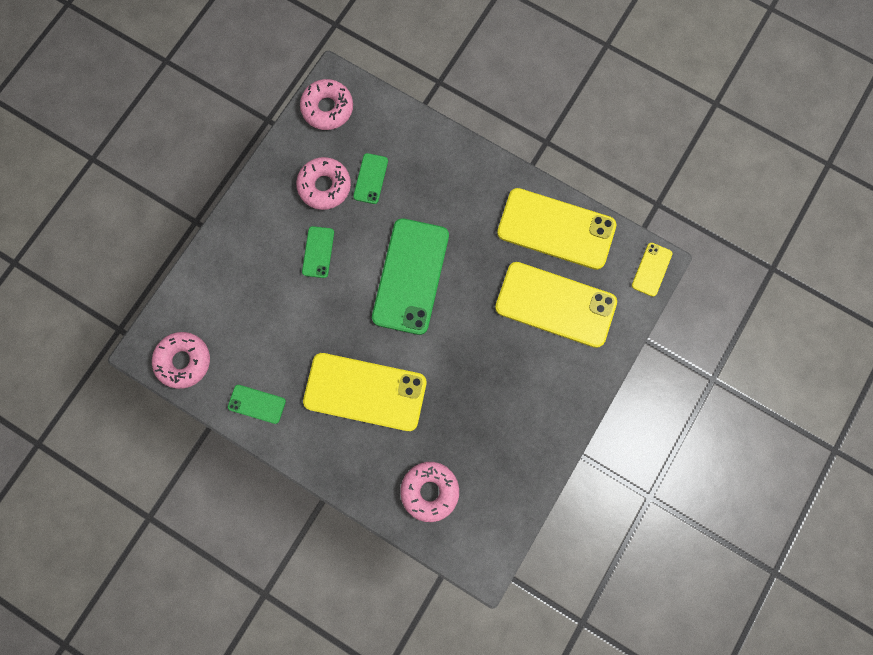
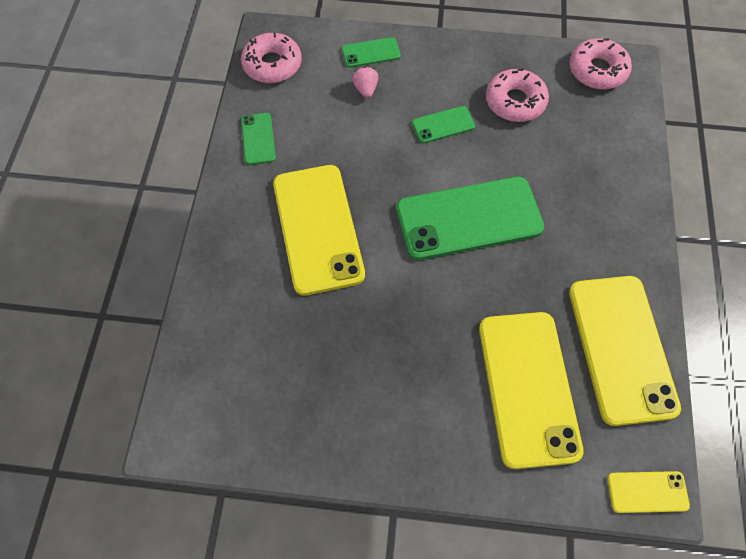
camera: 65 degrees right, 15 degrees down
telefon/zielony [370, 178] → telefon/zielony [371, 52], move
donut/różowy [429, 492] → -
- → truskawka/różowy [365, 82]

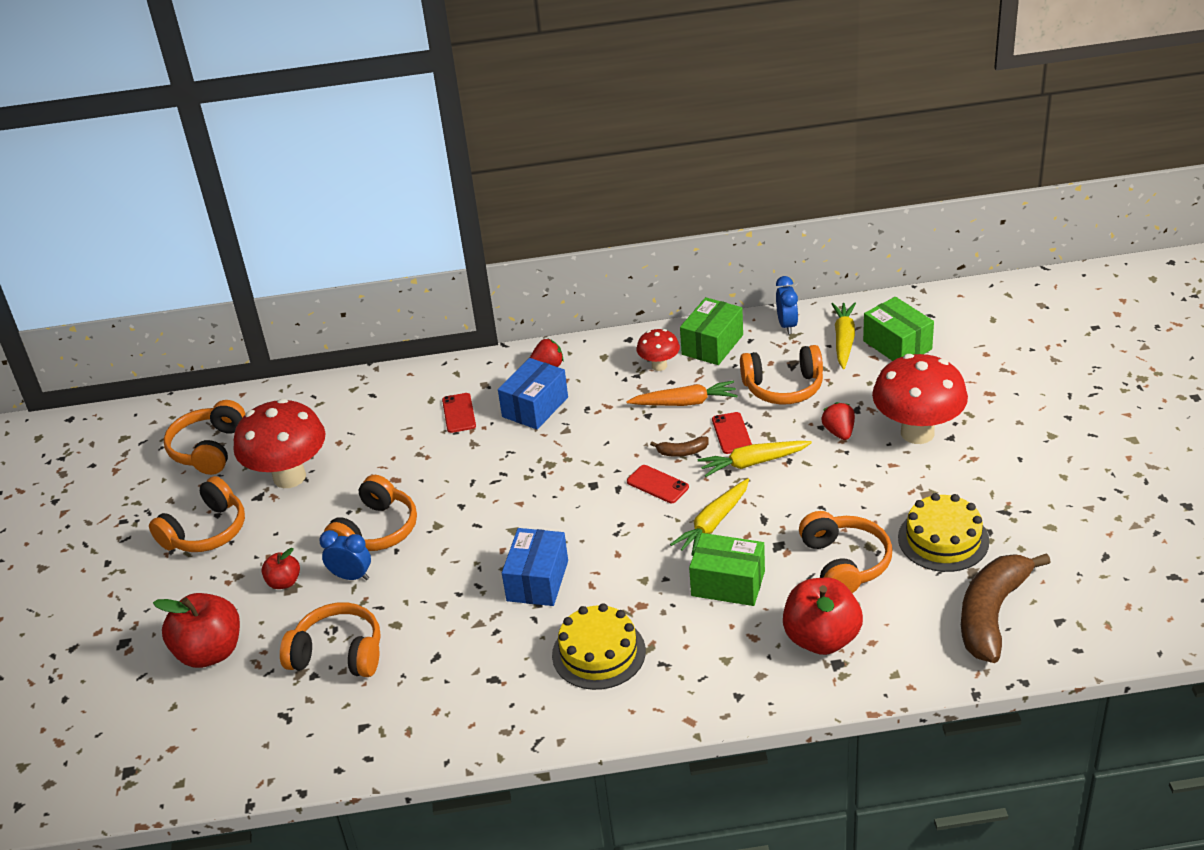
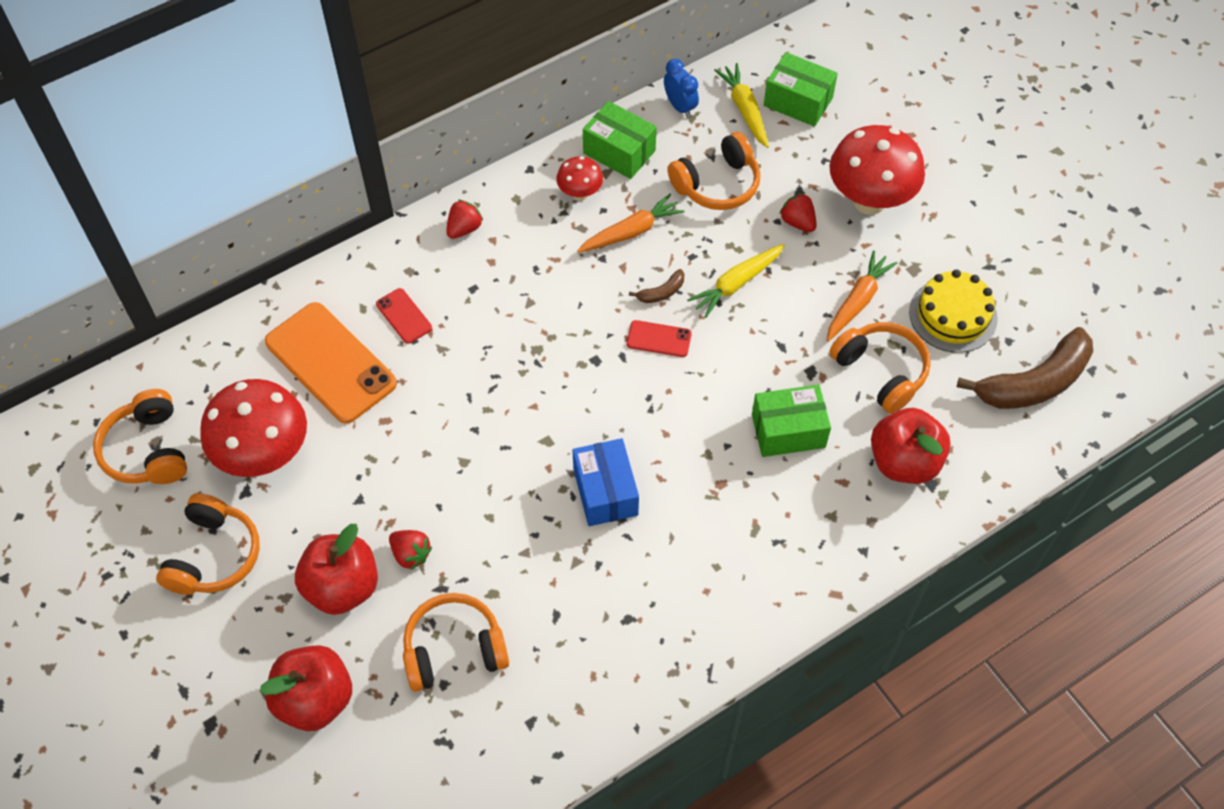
camera: 30 degrees left, 20 degrees up
jabłko/czerwony [280, 568] → jabłko/czerwony [336, 569], x1.93
budzik/niebieski [345, 555] → truskawka/czerwony [410, 550]
słuchawki/pomarańczowy [370, 513] → -
pudełko/niebieski [533, 393] → -
tort/żółty [599, 646] → -
marchewka/żółty [709, 517] → -
pudełko/zielony [711, 331] → pudełko/zielony [620, 140], 60 degrees counterclockwise
telefon/czerwony [732, 433] → -
banan/brązowy [1006, 608] → banan/brązowy [1025, 368], 120 degrees counterclockwise
- → telefon/pomarańczowy [331, 363]
- → marchewka/pomarańczowy [862, 296]

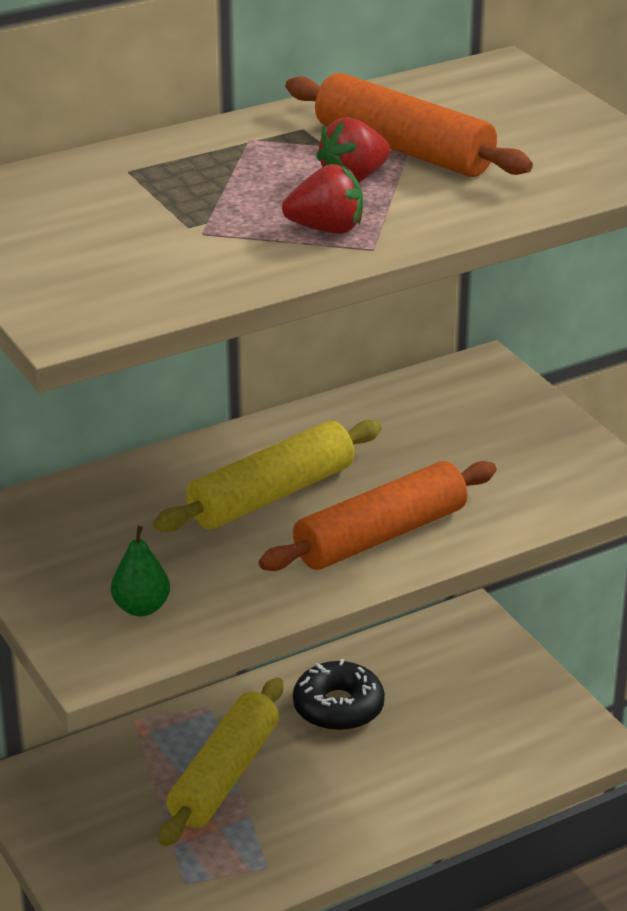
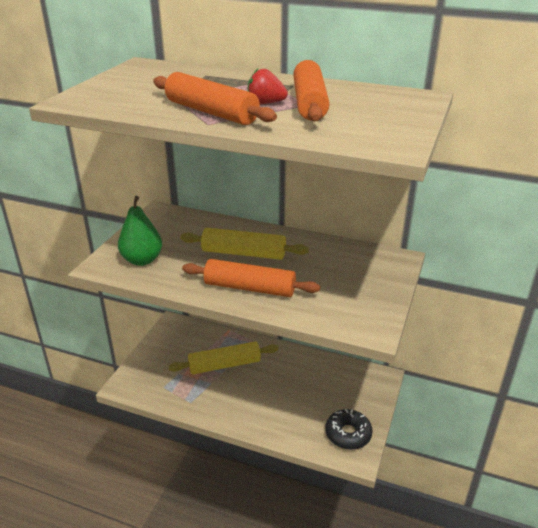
camera: 50 degrees right, 0 degrees up
gruszka/zielony [140, 571] → gruszka/zielony [140, 231], x1.67
truskawka/czerwony [322, 199] → wałek do ciasta/pomarańczowy [215, 98]
donut/czarny [339, 695] → donut/czarny [349, 429], move

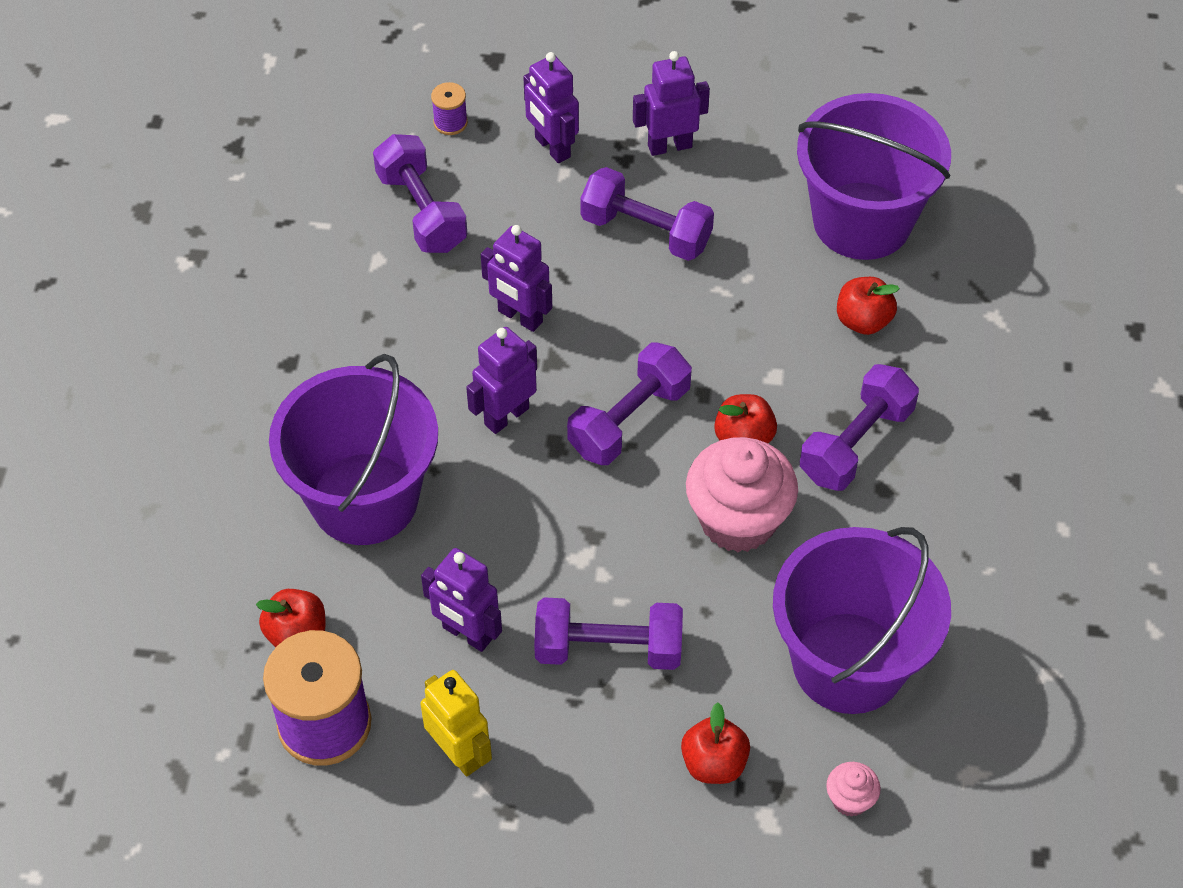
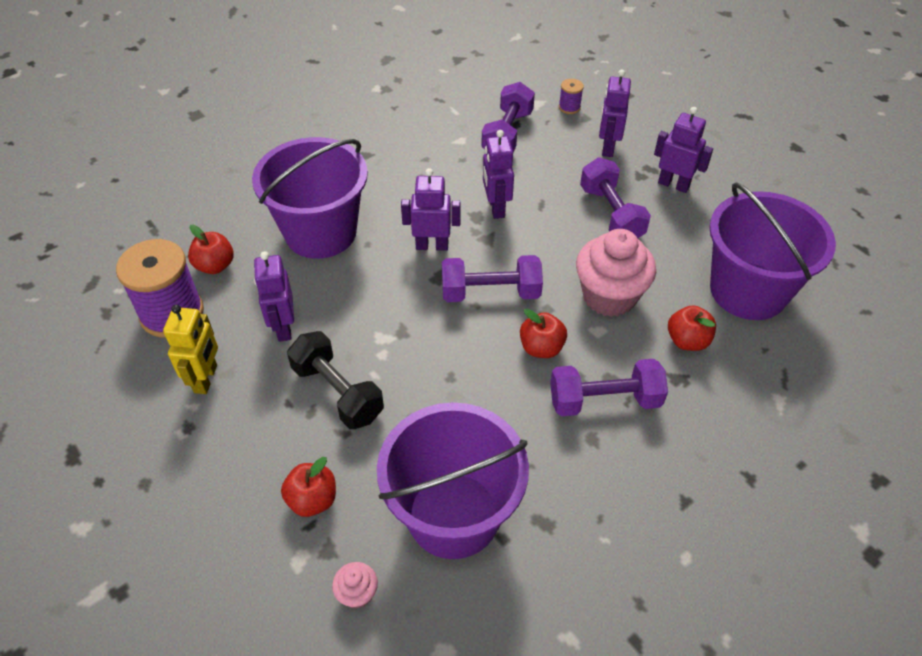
camera: 45 degrees right, 5 degrees down
hantel/fioletowy [608, 633] → hantel/czarny [335, 380]
muffinka/różowy [742, 494] → muffinka/różowy [616, 273], move

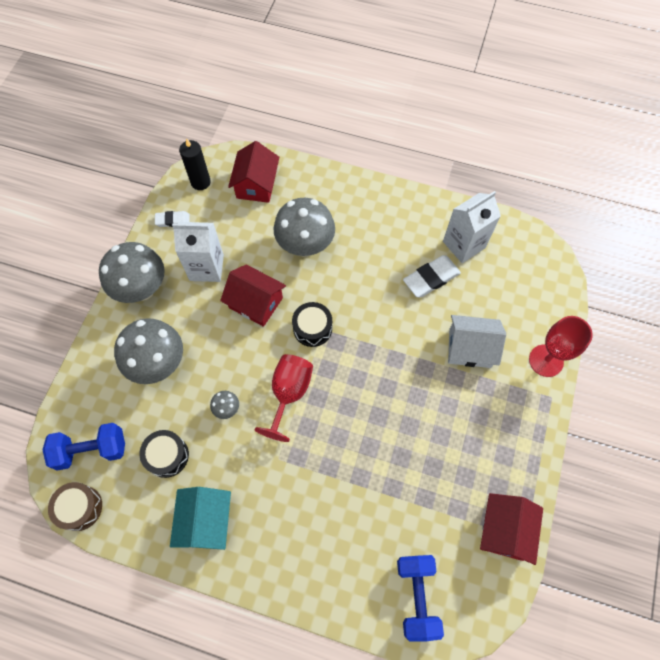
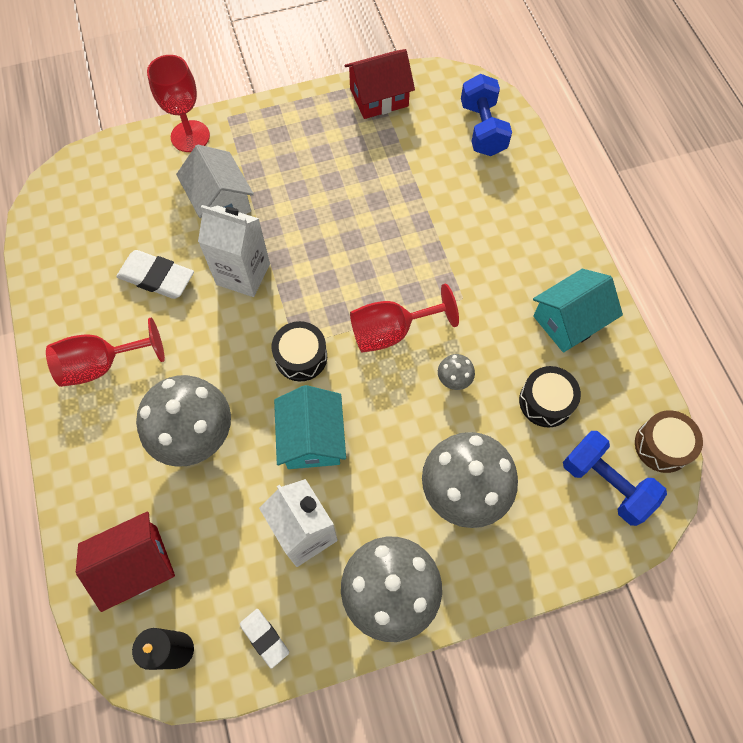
camera: 125 degrees left, 0 degrees up
domek/czerwony [253, 295] → domek/turkusowy [310, 427]
hantel/niebieski [420, 598] → hantel/niebieski [486, 115], 60 degrees counterclockwise
karton mleka/biały [472, 227] → karton mleka/biały [234, 251], move
- → kielich/czerwony [105, 352]

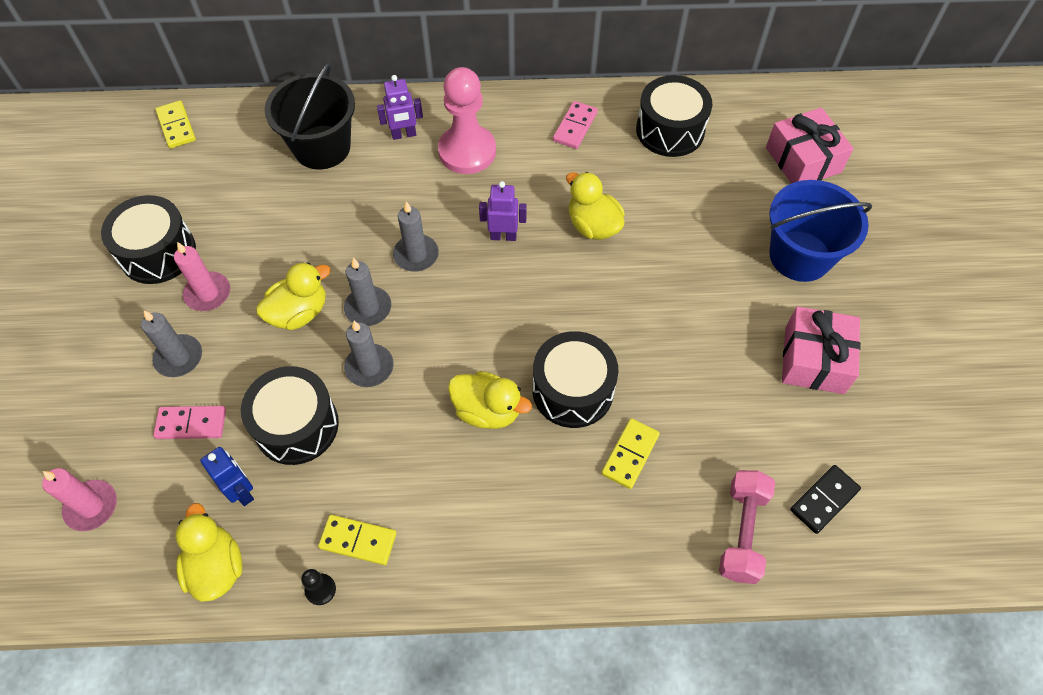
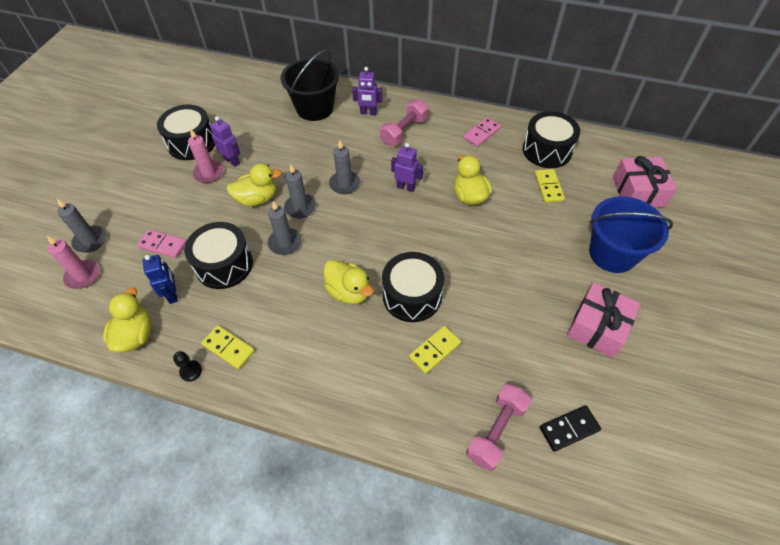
camera: 20 degrees right, 5 degrees down
świeca/szary [171, 343] → świeca/szary [81, 226], move
kostka domina/żółty [175, 124] → kostka domina/żółty [549, 186], move
pionek/różowy [467, 120] → hantel/różowy [404, 122]
- → robot/fioletowy [225, 141]

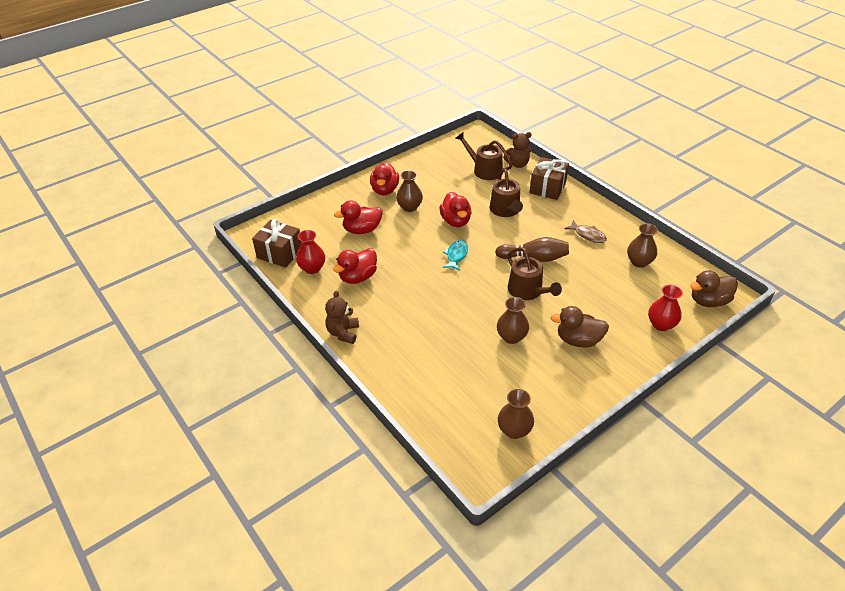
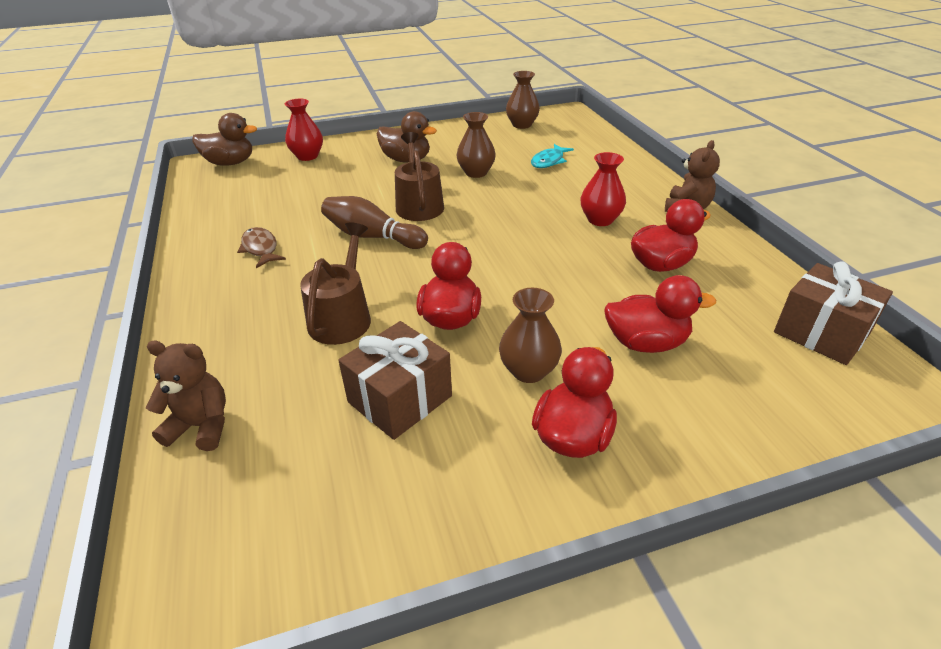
camera: 160 degrees left, 5 degrees down
wazon/czerwony [310, 252] → wazon/czerwony [603, 189], move
ryba/turkusowy [455, 255] → ryba/turkusowy [552, 156], move
konewka/brązowy [483, 156] → -
prezent/brązowy [549, 178] → prezent/brązowy [395, 380], move
wazon/brązowy [642, 245] → -

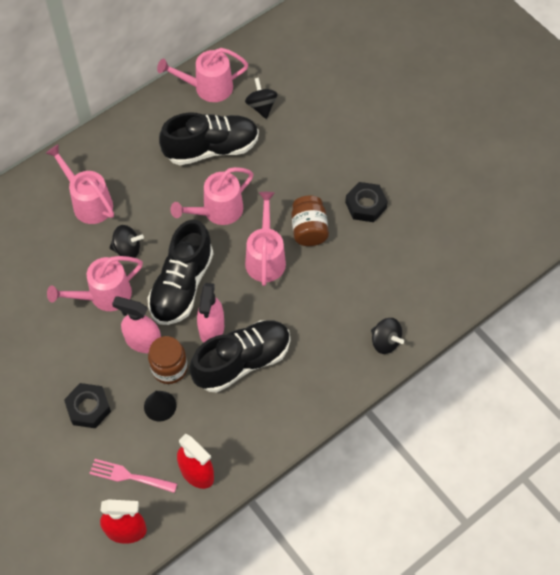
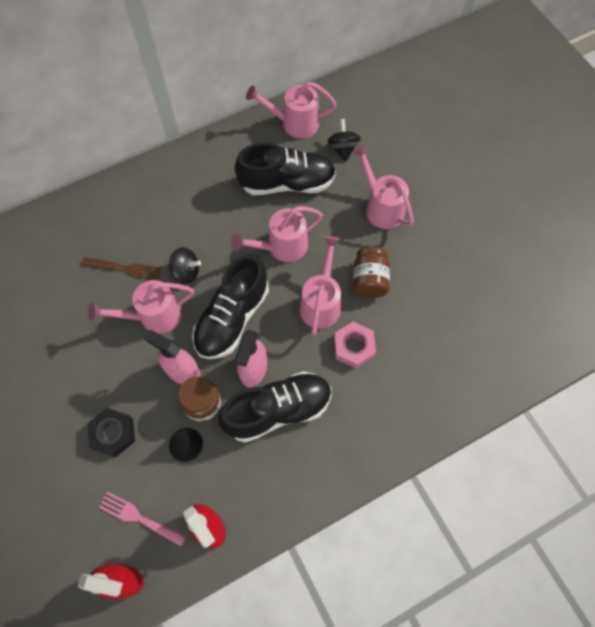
camera: 10 degrees right, 5 degrees up
konewka/różowy [80, 184] → konewka/różowy [383, 186], move
nakrętka/czarny [366, 202] → -
bączek/czarny [387, 336] → -
- → widelec/brązowy [121, 268]
- → nakrętka/różowy [355, 345]

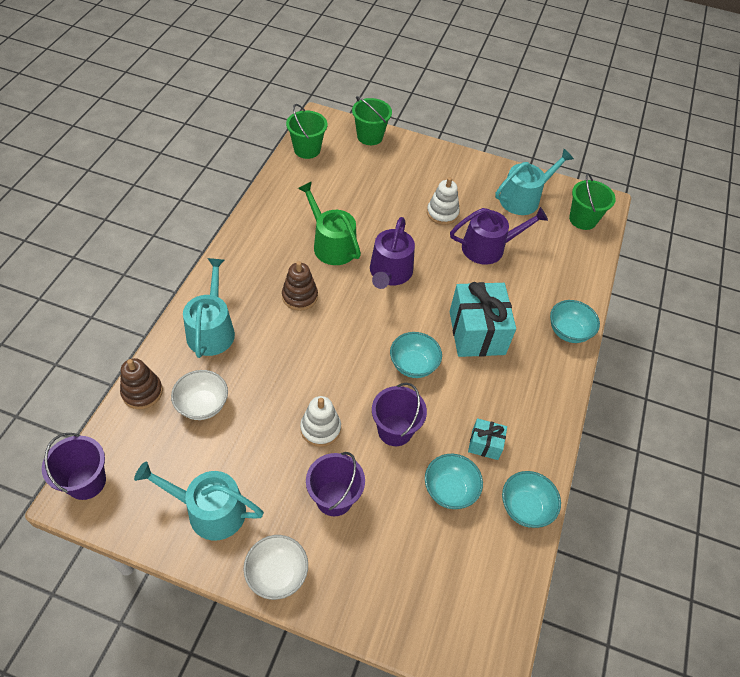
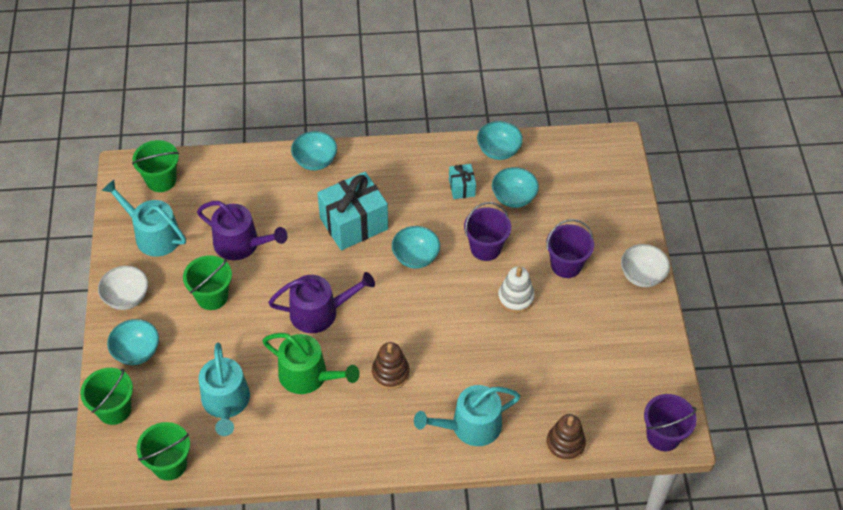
camera: 110 degrees left, 0 degrees up
konewka/turkusowy [199, 501] → konewka/turkusowy [224, 389], move
miska/biały [199, 395] → miska/biały [123, 288], move
konewka/zielony [329, 223] → konewka/zielony [311, 363], 90 degrees counterclockwise
zabawka nakładanka/biały [443, 201] → wiadro/zielony [207, 282]
konewka/fioletowy [499, 236] → konewka/fioletowy [242, 230], 150 degrees clockwise
- → miska/turkusowy [133, 342]

